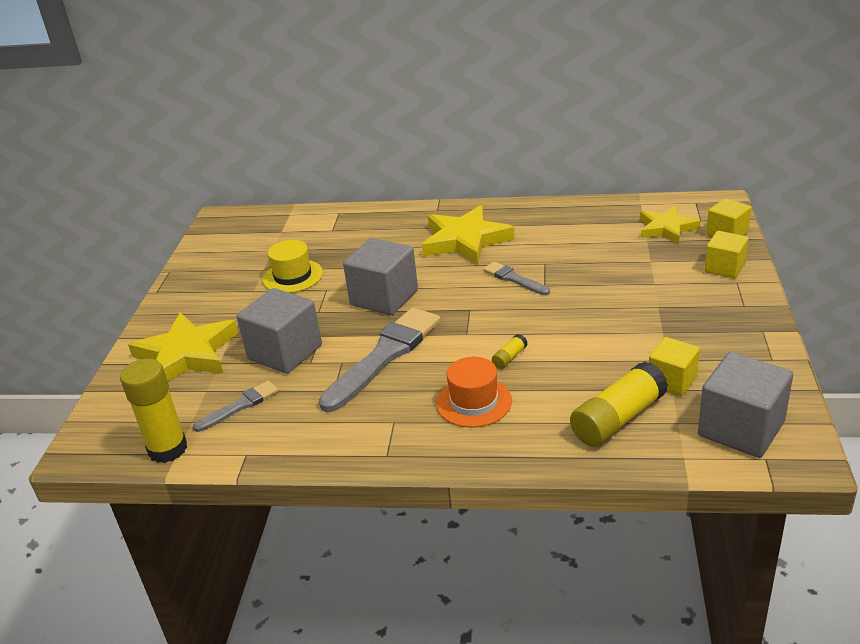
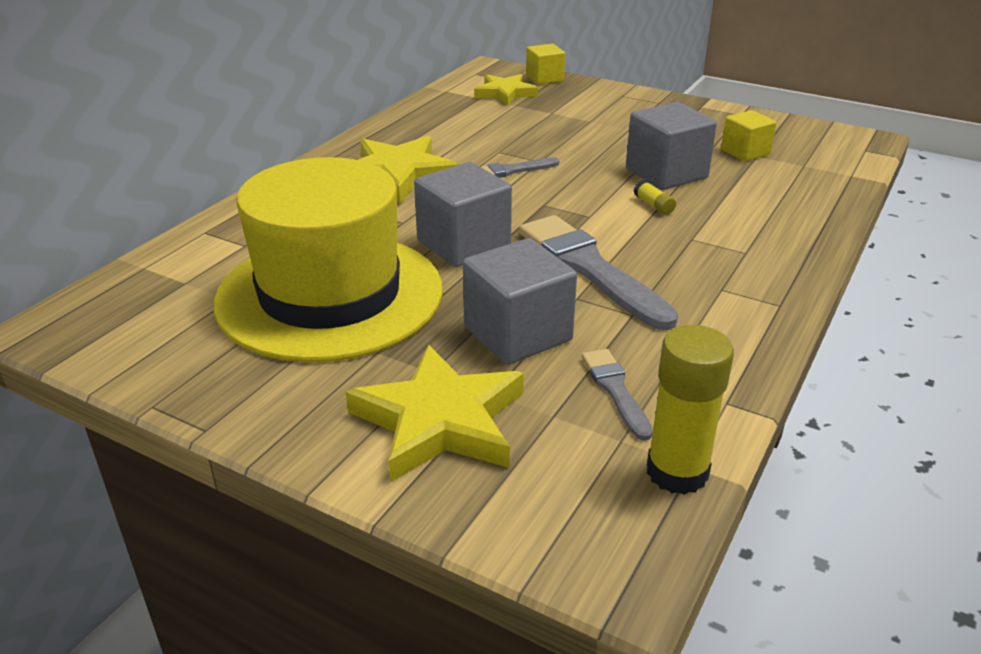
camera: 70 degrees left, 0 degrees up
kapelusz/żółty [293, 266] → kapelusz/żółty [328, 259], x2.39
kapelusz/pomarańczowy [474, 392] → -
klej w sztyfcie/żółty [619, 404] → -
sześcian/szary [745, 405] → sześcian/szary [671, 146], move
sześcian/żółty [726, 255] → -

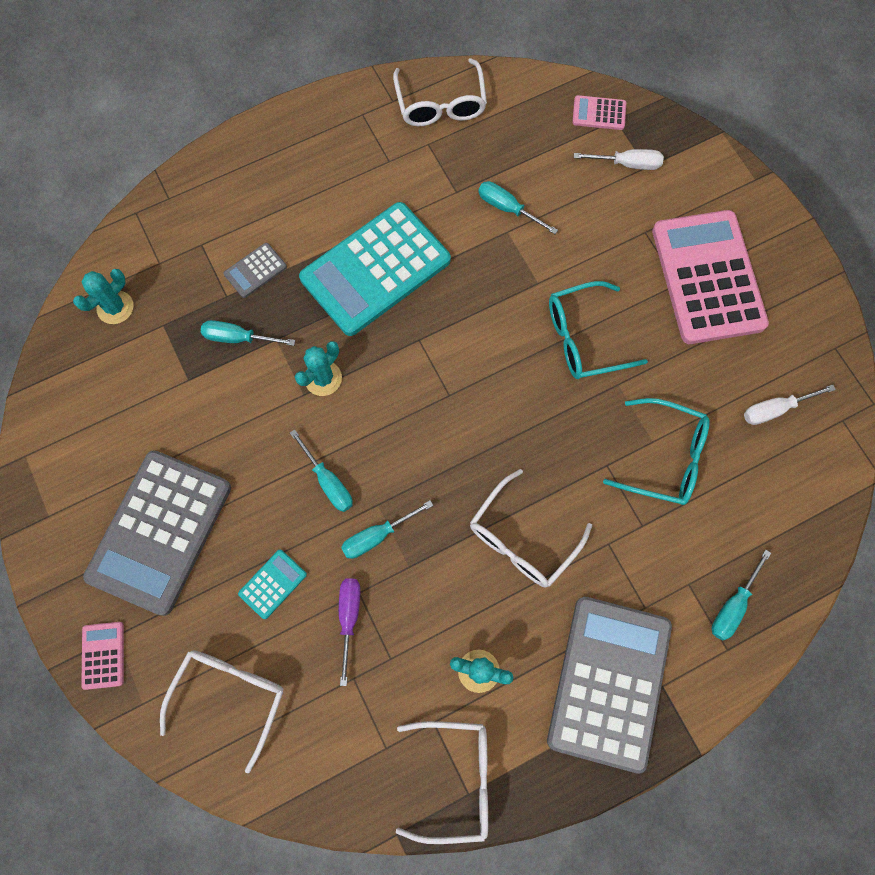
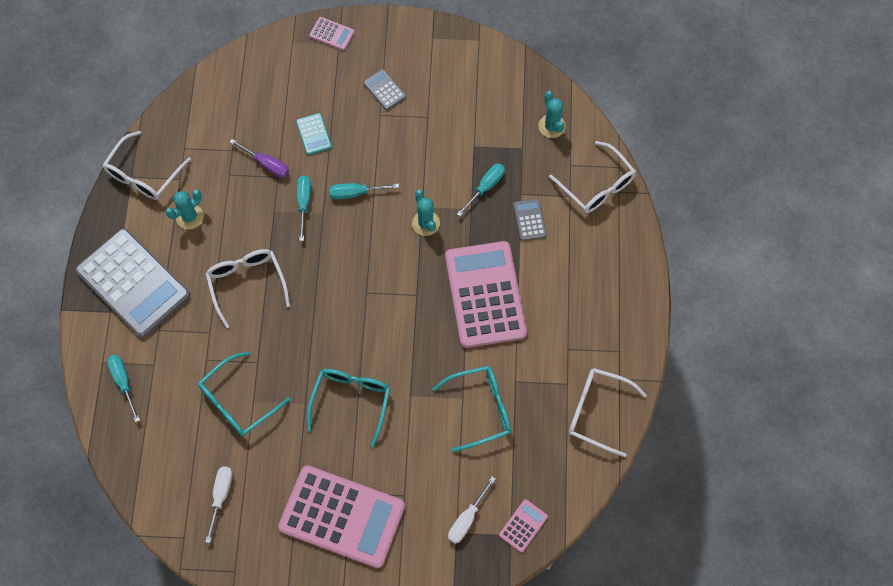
camera: 120 degrees right, 5 degrees down
kalkulator/szary [157, 533] → kalkulator/szary [384, 89], x0.41
okulary/biały [221, 712] → okulary/biały [592, 177], move
kalkulator/turkusowy [375, 269] → kalkulator/różowy [486, 294]
śrubokręt/turkusowy [518, 207] → okulary/turkusowy [471, 409]

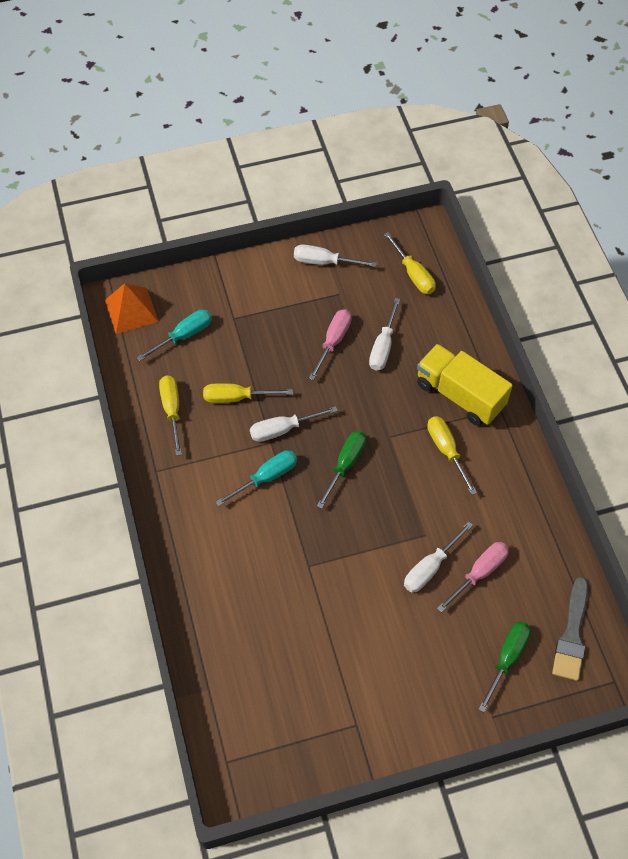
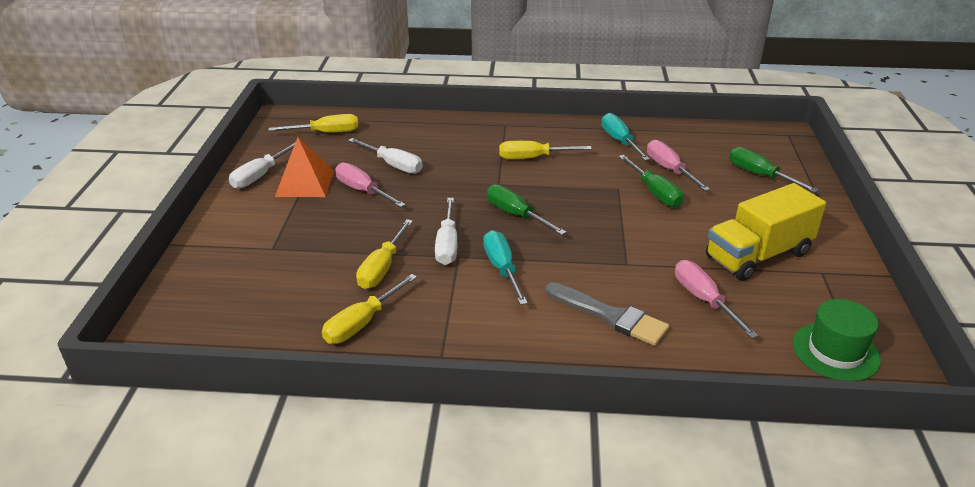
camera: 70 degrees left, 25 degrees down
piramida/pomarańczowy [132, 308] → piramida/pomarańczowy [304, 167], move
śrubokręt/turkusowy [174, 335] → śrubokręt/turkusowy [625, 137], move
śrubokręt/żółty [170, 415] → śrubokręt/żółty [369, 309], 60 degrees counterclockwise
śrubokręt/biały [438, 556] → śrubokręt/zielony [651, 181]
ciężarówka/żółty [465, 385] → ciężarówka/żółty [766, 232], move
pędzel/szary [570, 629] → pędzel/szary [607, 314], move
- → śrubokręt/różowy [717, 299]
- → kapelusz/zielony [837, 340]

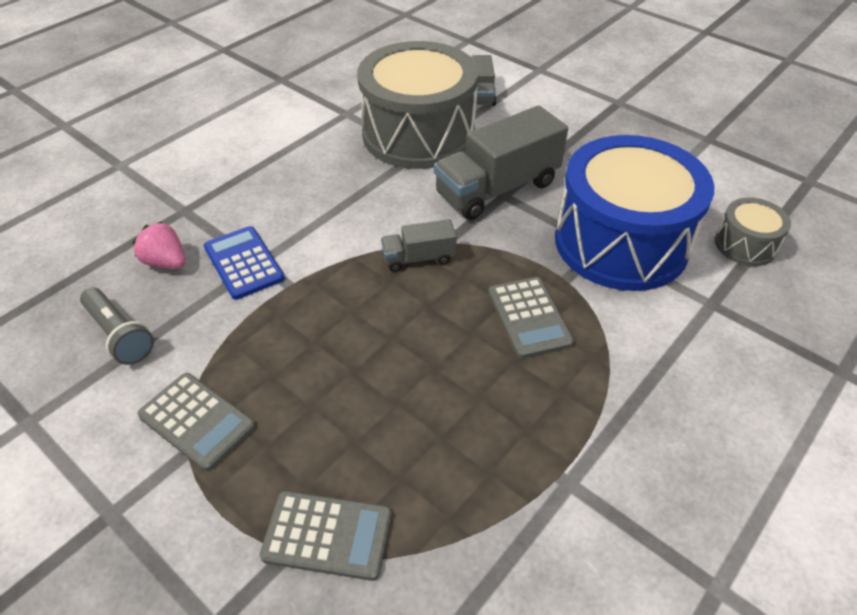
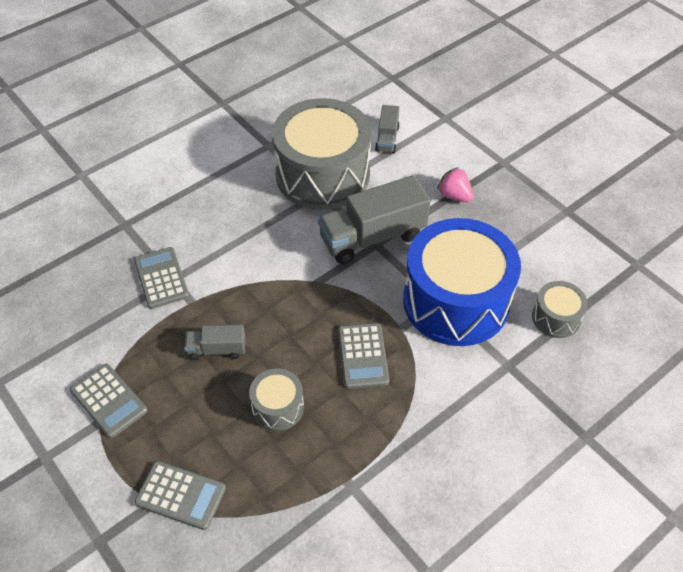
camera: 10 degrees right, 5 degrees up
latarka/szary [117, 326] → -
truskawka/różowy [159, 245] → truskawka/różowy [455, 184], move
kalkulator/niebieski [244, 263] → kalkulator/szary [161, 278]
ciężarówka/szary [419, 245] → ciężarówka/szary [214, 342], move
- → bęben/szary [276, 399]

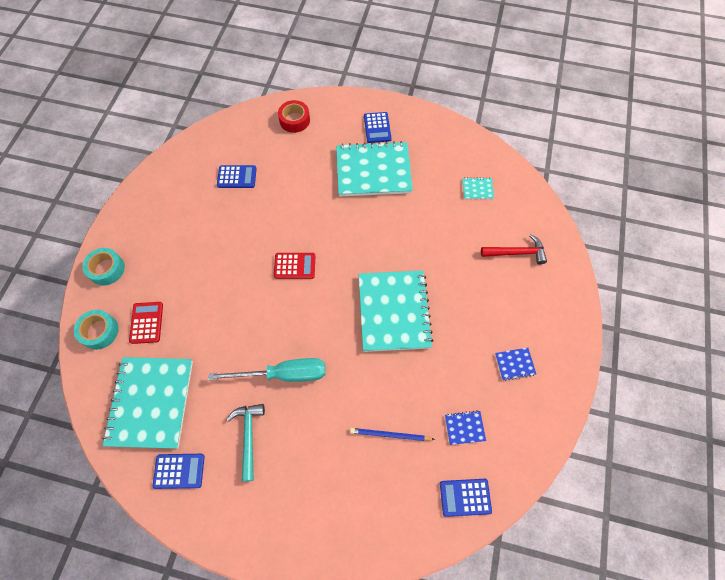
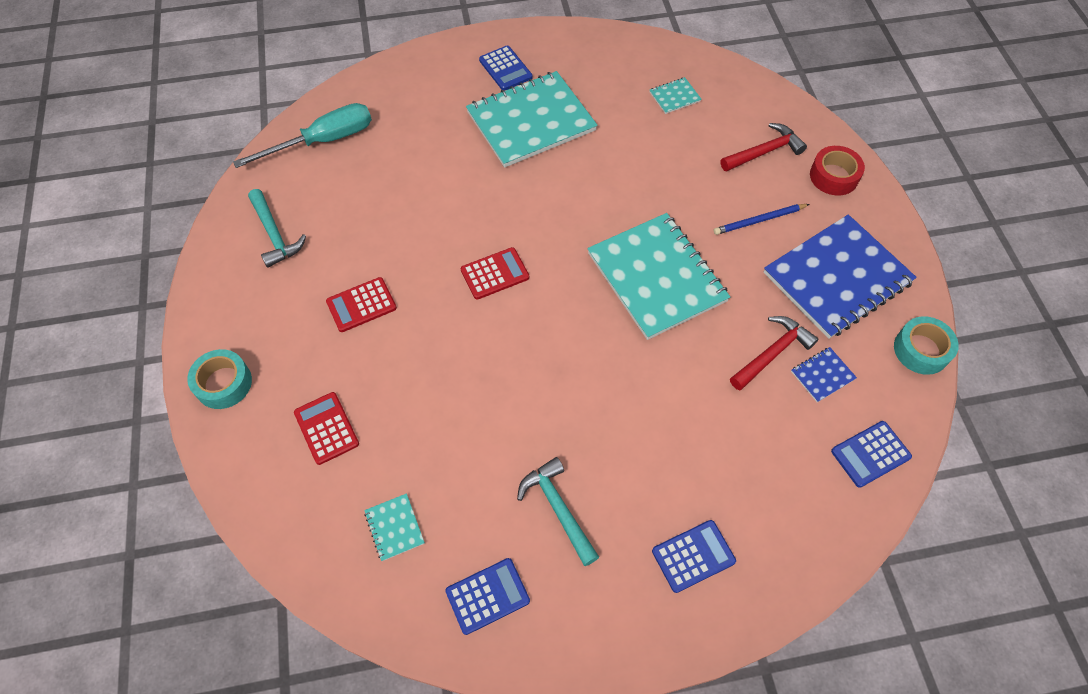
camera: 25 degrees left, 5 degrees down
taśma klejąca/turkusowy [96, 330] → taśma klejąca/turkusowy [926, 345], move
zeszyt/turkusowy [147, 403] → zeszyt/turkusowy [394, 527], x0.40
śrubokręt/turkusowy [266, 370] → śrubokręt/turkusowy [302, 135], move
kalkulator/niebieski [237, 176] → kalkulator/niebieski [694, 556], move
taśma klejąca/czerwony [294, 116] → taśma klejąca/czerwony [837, 170], move
ołówek/niebieski [392, 434] → ołówek/niebieski [761, 219], move
zeszyt/niebieski [515, 364] → zeszyt/niebieski [840, 276], x2.48
- → młotek/turkusowy [277, 228]
- → kalkulator/czerwony [361, 304]
- → młotek/czerwony [774, 353]

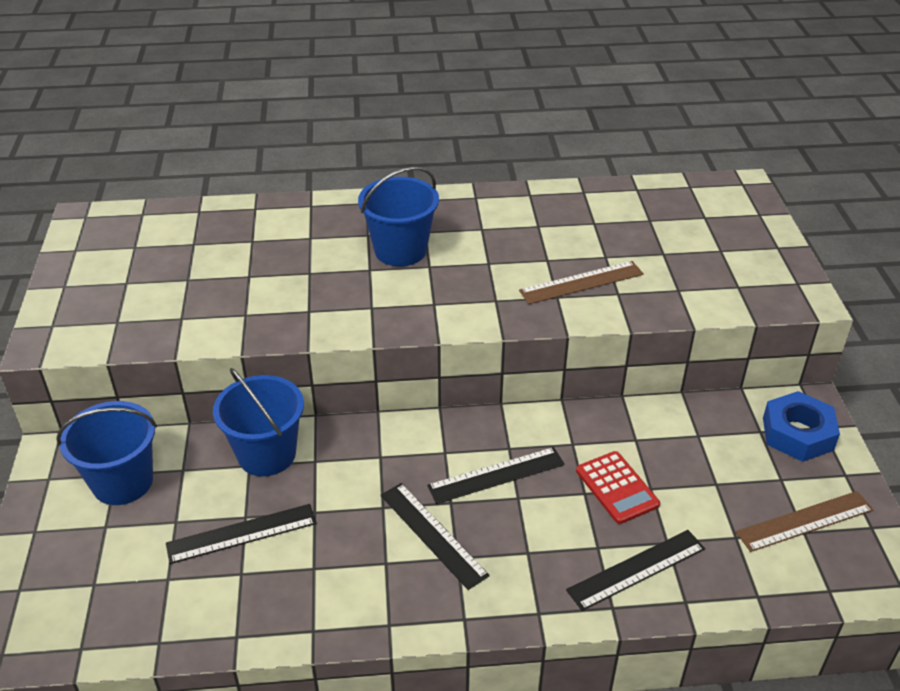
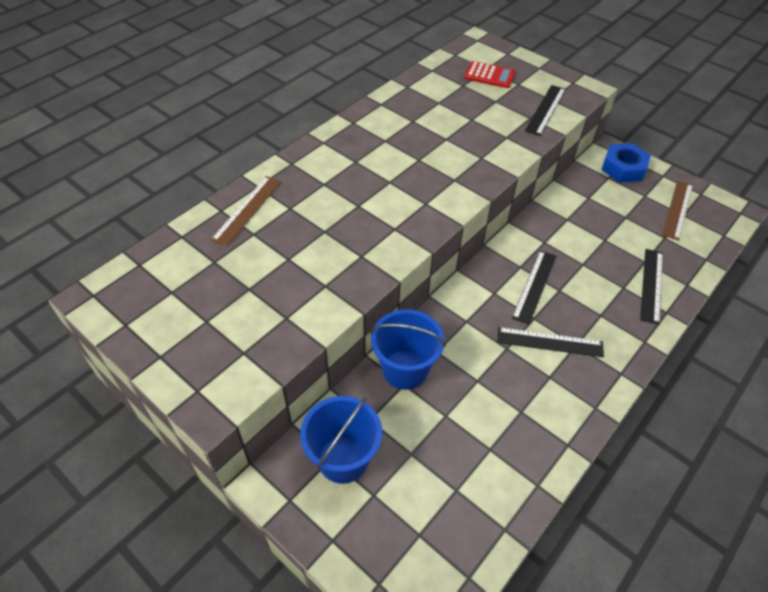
camera: 45 degrees left, 10 degrees up
linijka/czarny [241, 534] → linijka/czarny [545, 110], move
wiadro/niebieski [398, 216] → -
linijka/brązowy [581, 282] → linijka/brązowy [246, 211], move
kalkulator/czerwony [618, 487] → kalkulator/czerwony [489, 74], move

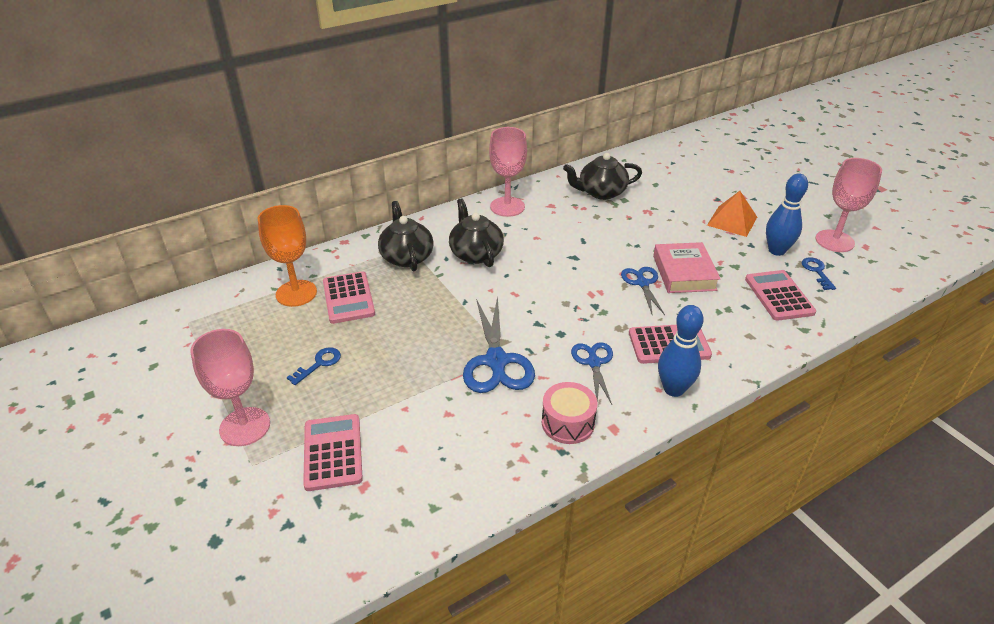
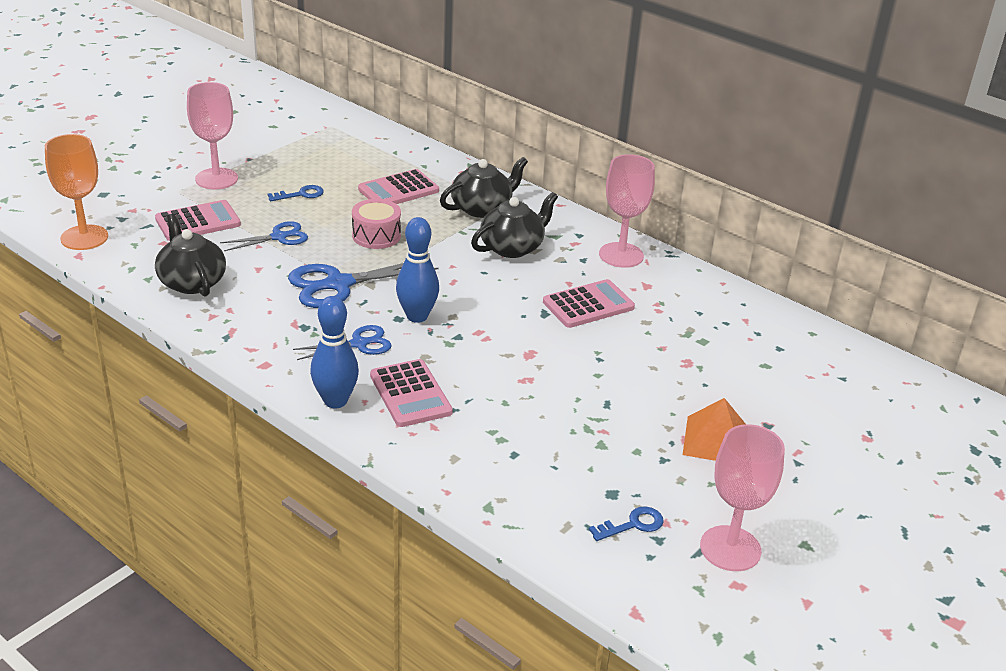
camera: 70 degrees right, 5 degrees down
kielich/pomarańczowy [287, 256] → kielich/pomarańczowy [76, 192], move
klucz/niebieski [314, 366] → klucz/niebieski [295, 193], 45 degrees counterclockwise
bęben/różowy [569, 413] → bęben/różowy [376, 224], move
imbryk/czarny [602, 176] → imbryk/czarny [190, 255], move
nożyczki/niebieski [643, 291] → nożyczki/niebieski [264, 236], move
książka/różowy [687, 267] → -
kalkulator/różowy [780, 295] → kalkulator/różowy [589, 303], move
kręgiel/niebieski [787, 214] → kręgiel/niebieski [417, 270], move

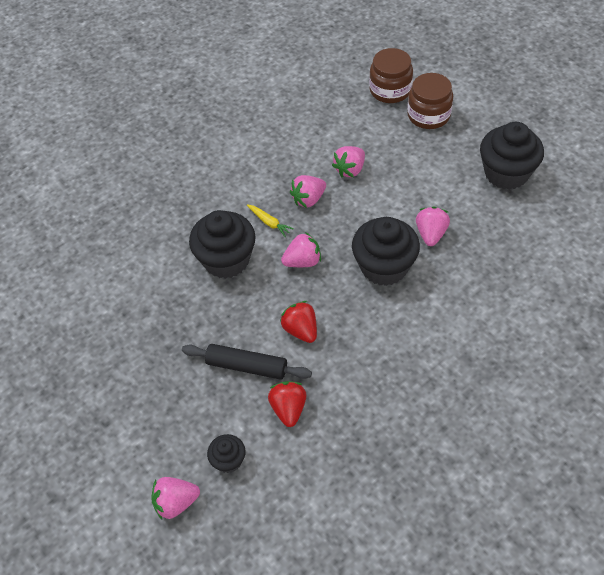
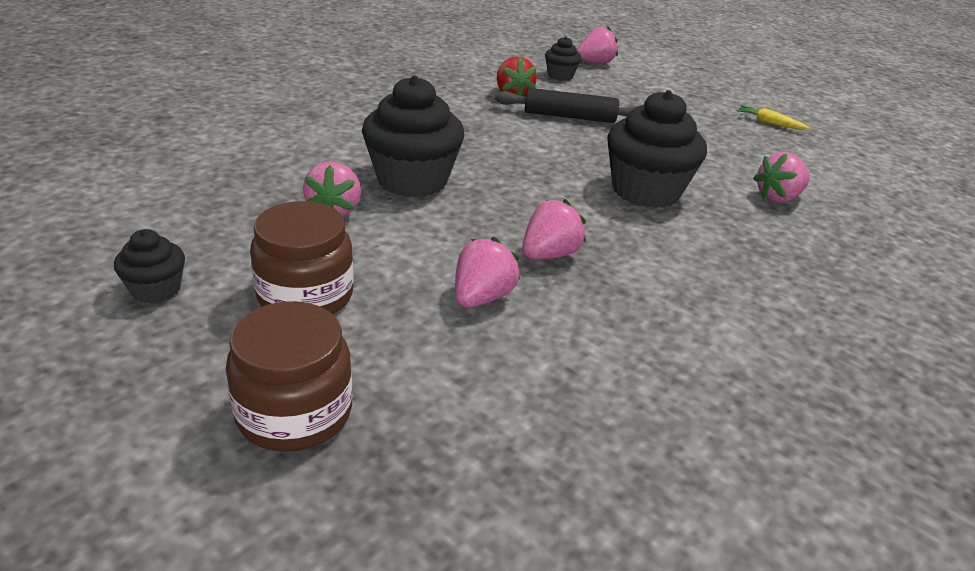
camera: 165 degrees right, 20 degrees down
marchewka/żółty [270, 220] → marchewka/żółty [773, 118], move
truskawka/czerwony [298, 322] → -
truskawka/różowy [301, 249] → truskawka/różowy [781, 177], move
słoik/brązowy [391, 75] → słoik/brązowy [302, 257], move
muffinka/czarny [512, 156] → muffinka/czarny [149, 266], x0.50

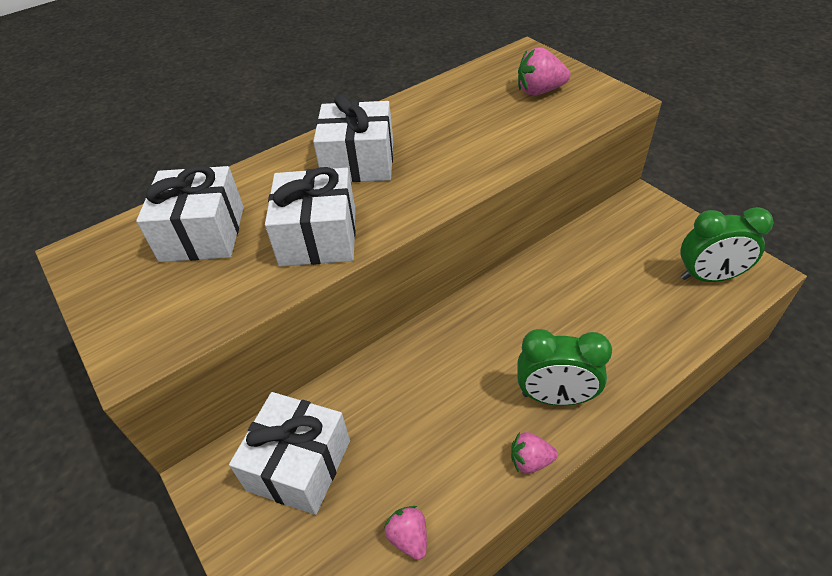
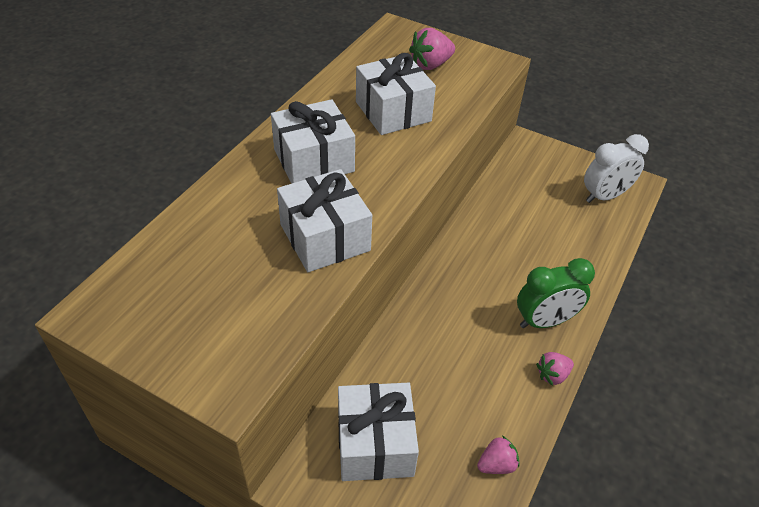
camera: 30 degrees left, 0 degrees up
prezent/biały [190, 213] → prezent/biały [396, 94], move
truskawka/różowy [405, 533] → truskawka/różowy [498, 454], 120 degrees clockwise
budzik/zielony [726, 244] → budzik/biały [616, 168]

